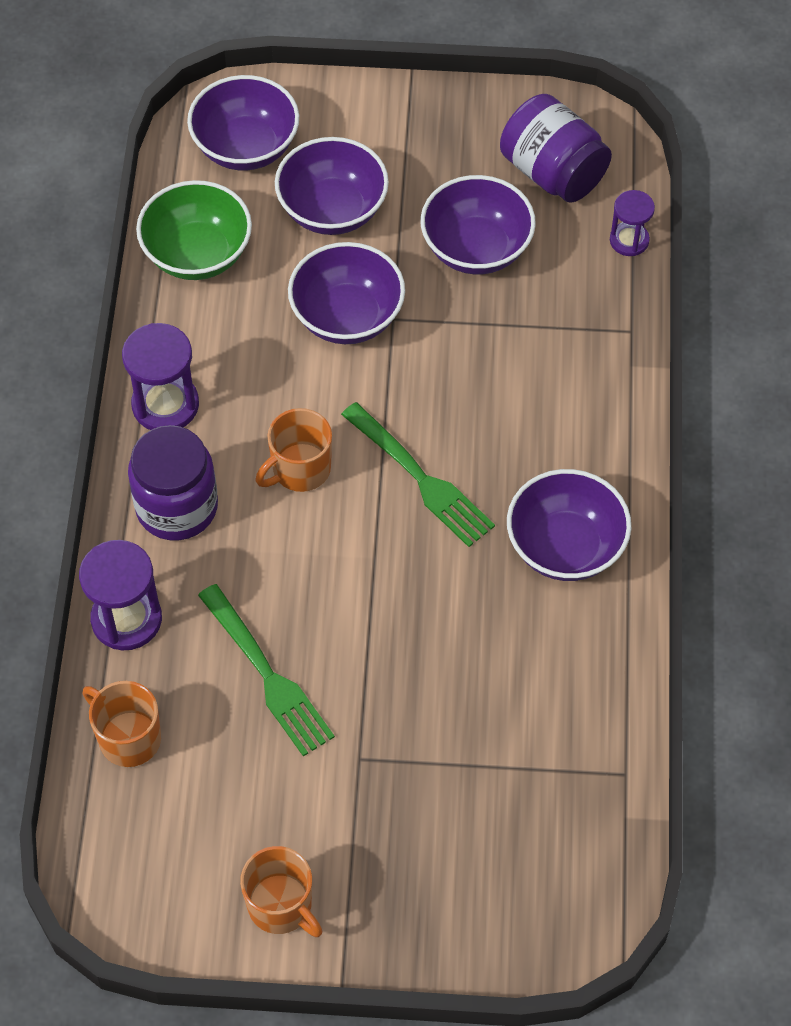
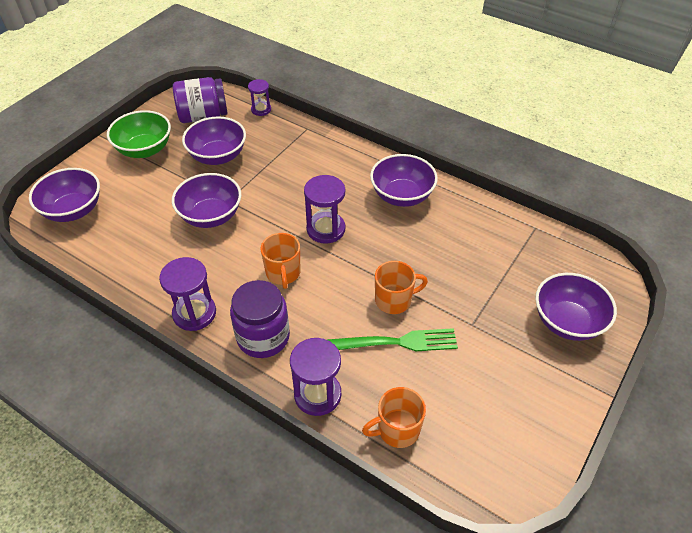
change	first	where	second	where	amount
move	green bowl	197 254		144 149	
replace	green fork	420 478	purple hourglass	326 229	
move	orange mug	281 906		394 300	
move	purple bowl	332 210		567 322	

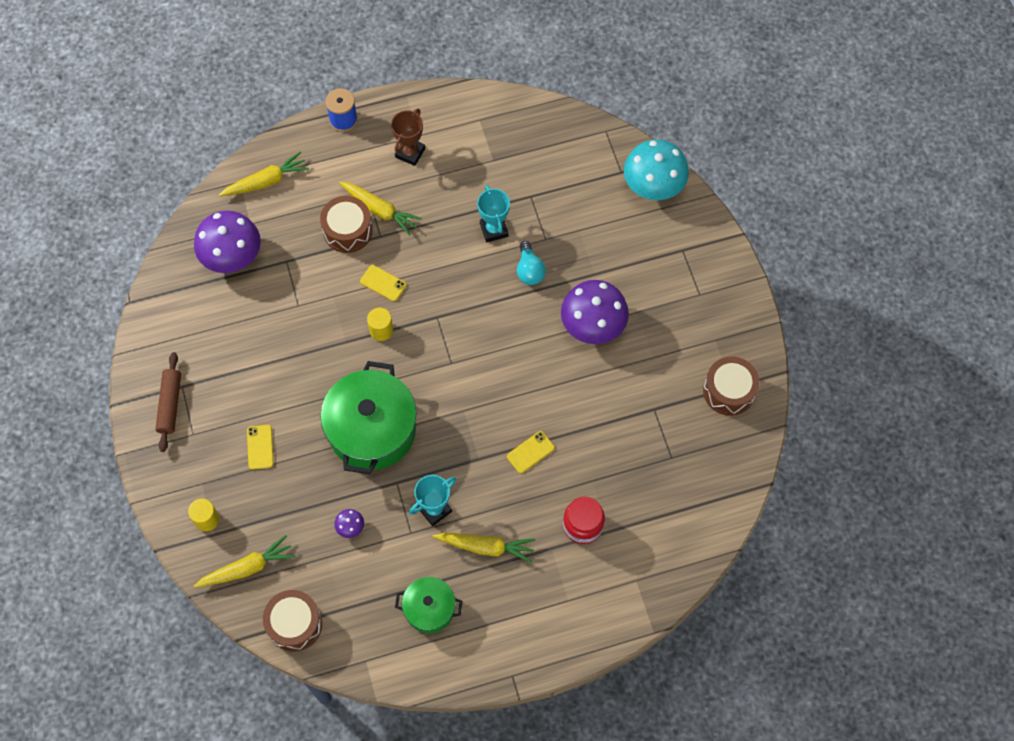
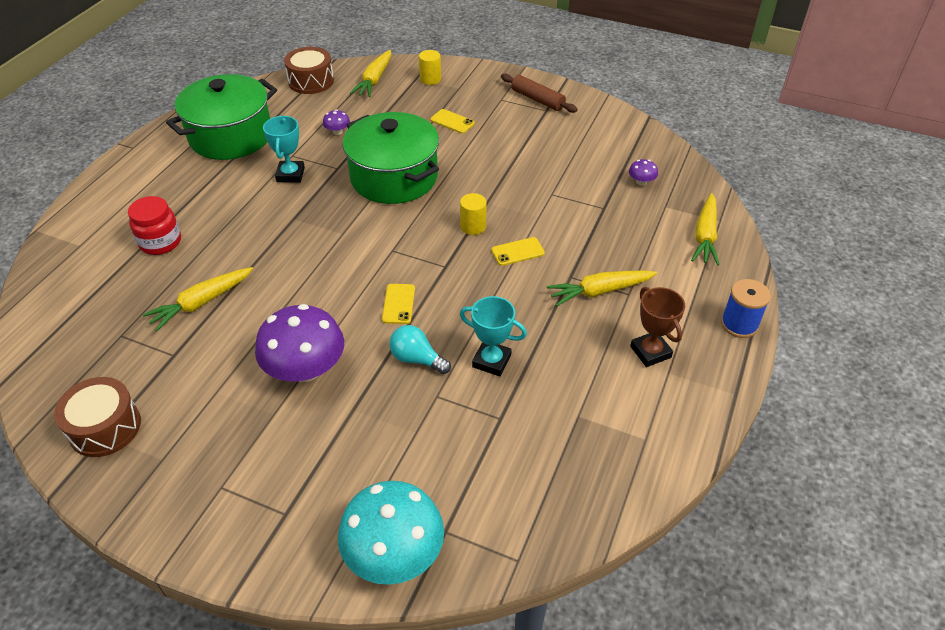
change	first	where	second	where	amount
move	yellow carrot	486 547		201 303	
resize	green pot	429 609		231 136	x1.85
move	yellow phone	530 452		398 304	
resize	purple mushroom	232 255		641 182	x0.42
delete	brown drum	348 230			

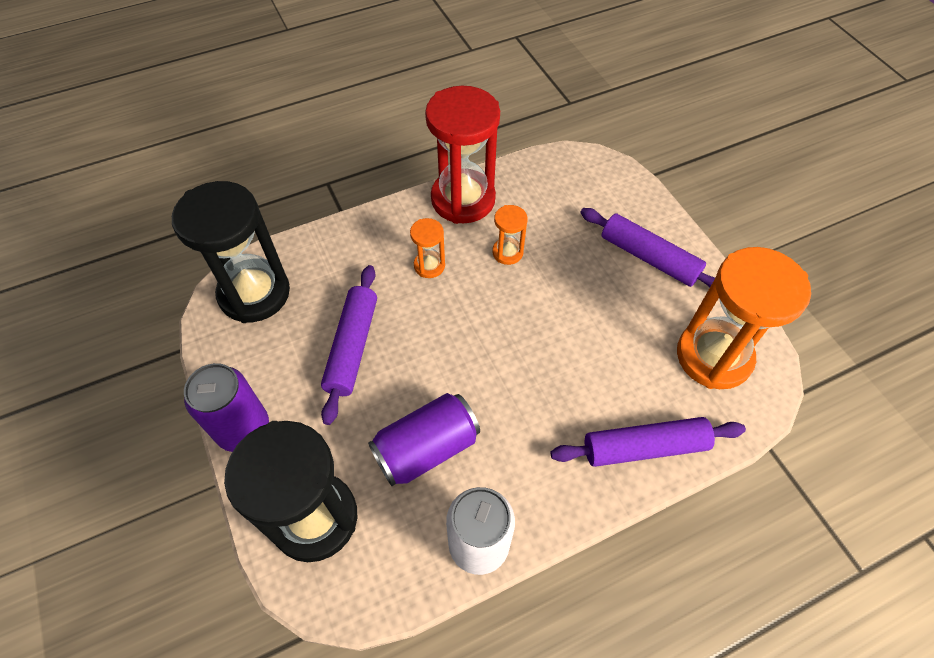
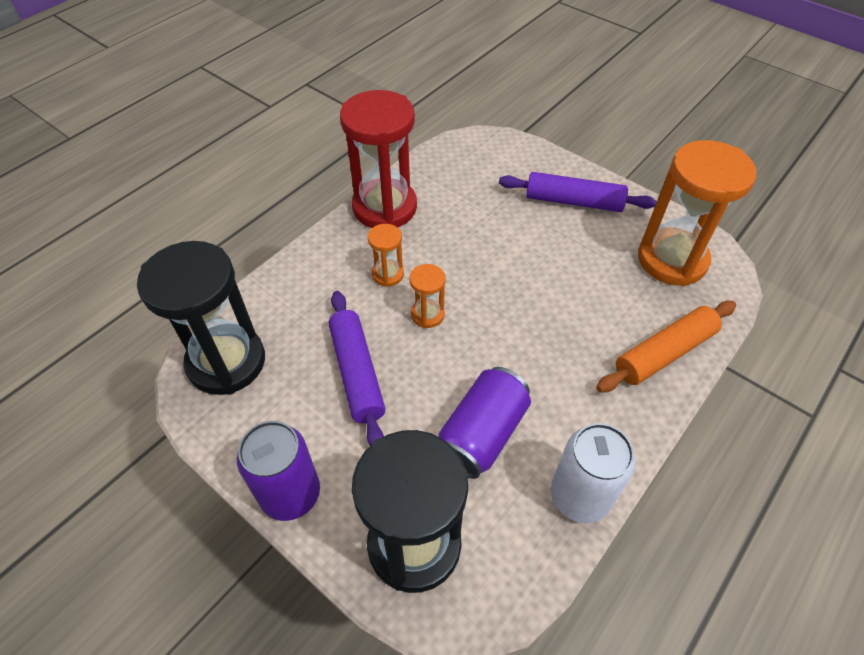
change	first	where	second	where	amount
move	orange hourglass	507 252		427 315	
recolor	purple rolling pin	644 447	orange rolling pin	664 353	

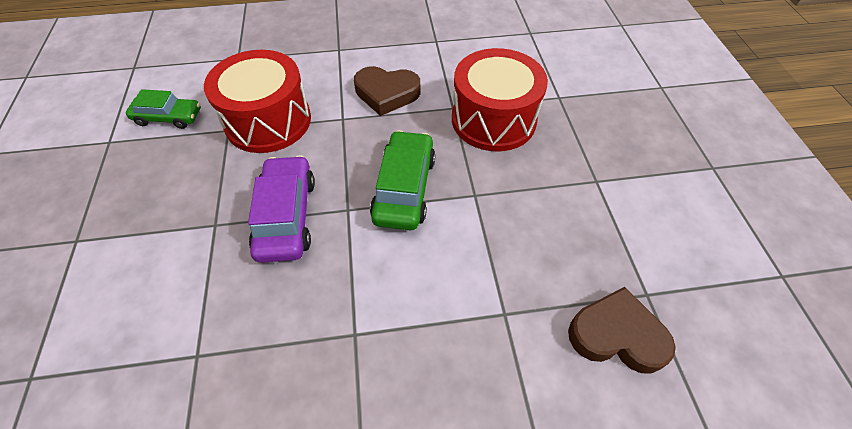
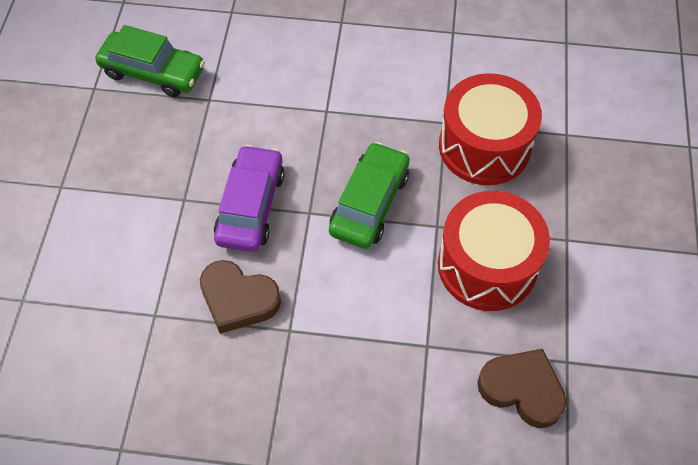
change	first	where	second	where	amount
resize	green car	168 117		153 72	x1.50
move	brown heart	386 94		238 299	
move	red drum	268 121		487 265	

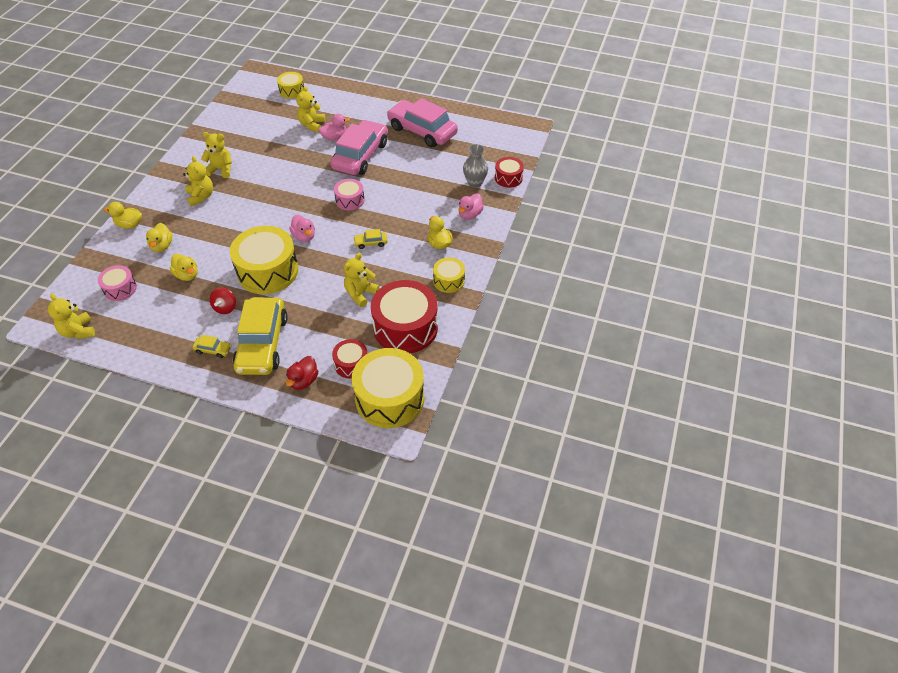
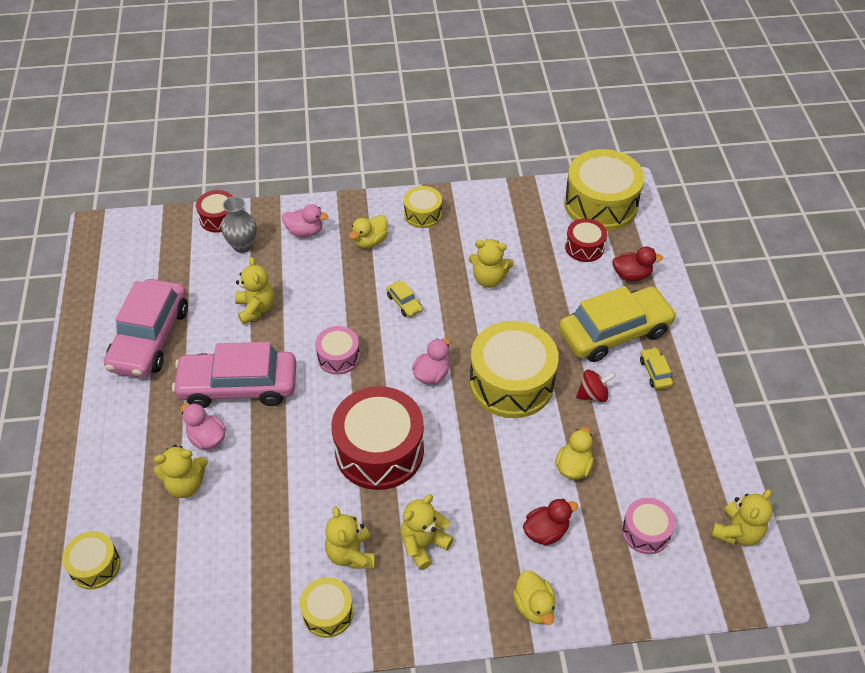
change	first	where	second	where	amount
insert			yellow teddy bear	256 308	
insert			yellow drum	328 613	
move	red drum	405 327		379 450	
recolor	yellow duck	162 246	red duck	546 531	

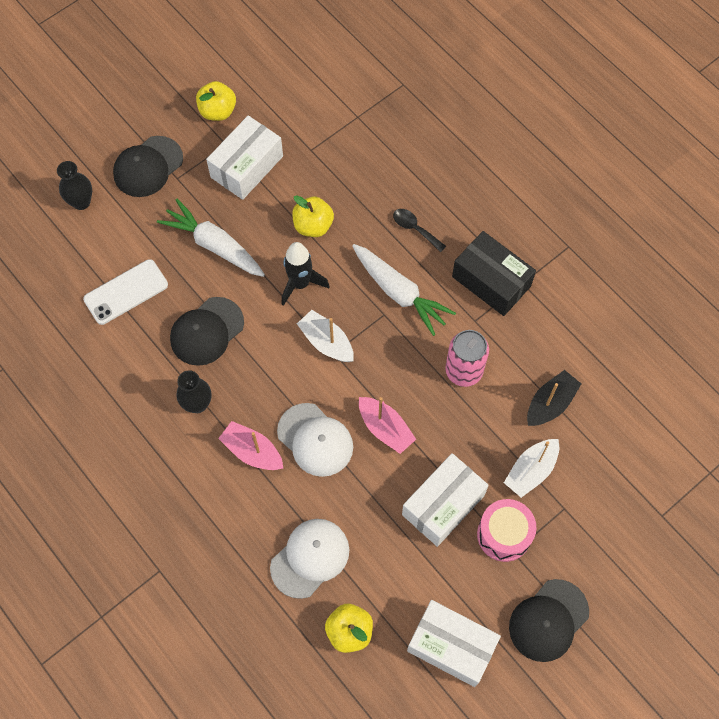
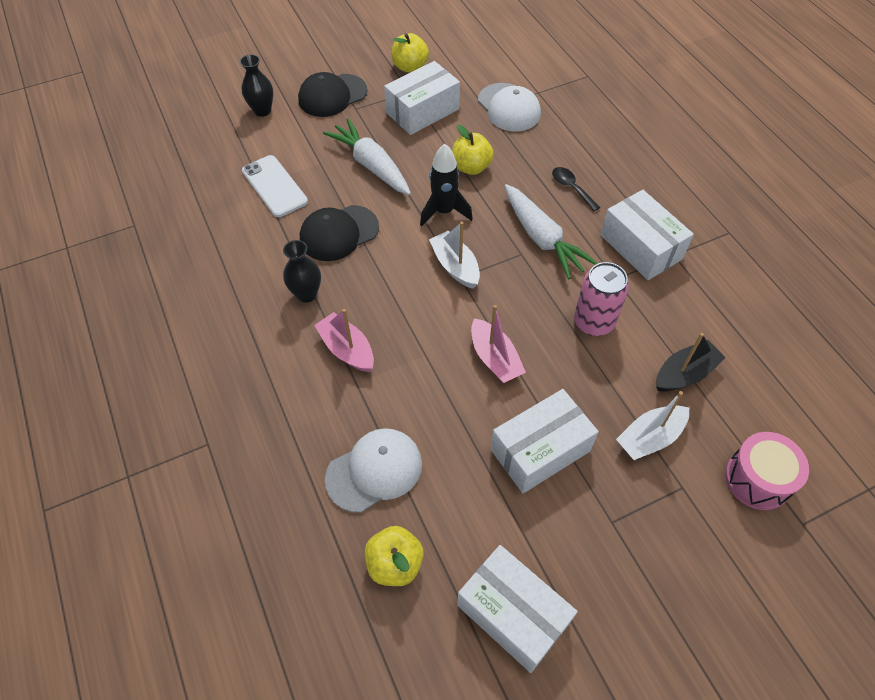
change	first	where	second	where	amount
rotate	white phone	126 292		274 186	75 degrees clockwise
move	white cap	315 440		509 108	
recolor	black box	491 281	white box	641 247	
move	pink drum	504 534		757 479	
delete	black cap	548 620			

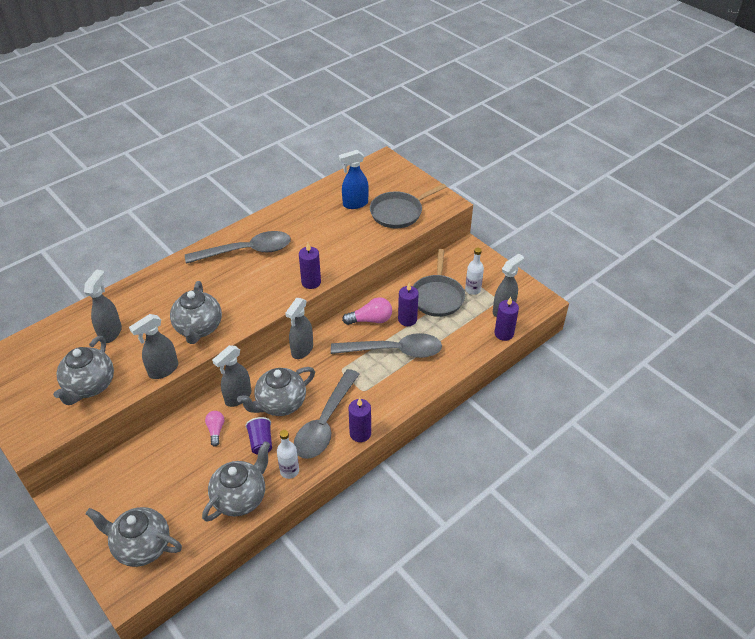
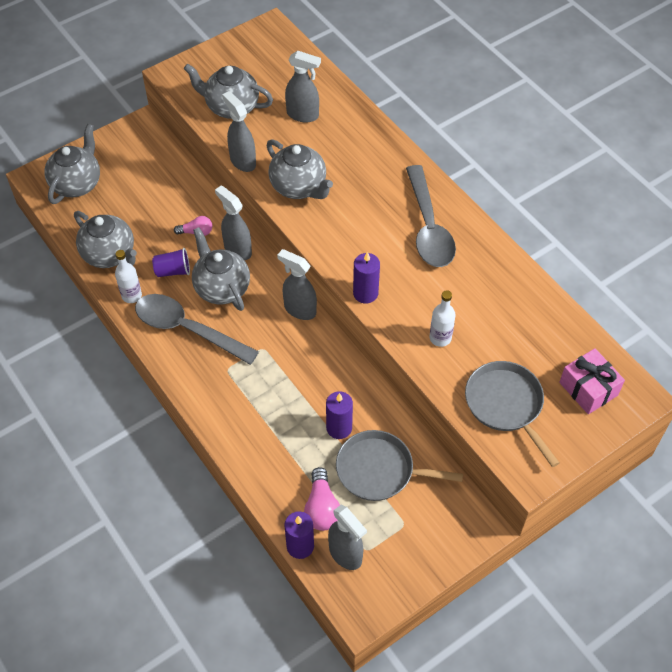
change	first	where	second	where	amount
rotate	grey teapot	199 328		299 187	135 degrees counterclockwise
move	pink light bulb	371 320		321 508	
move	white bottle	472 290		440 338	
insert			pink gift	588 389	
delete	grey spoon	394 351			
delete	blue spray bottle	355 204			
delete	purple candle	360 433			

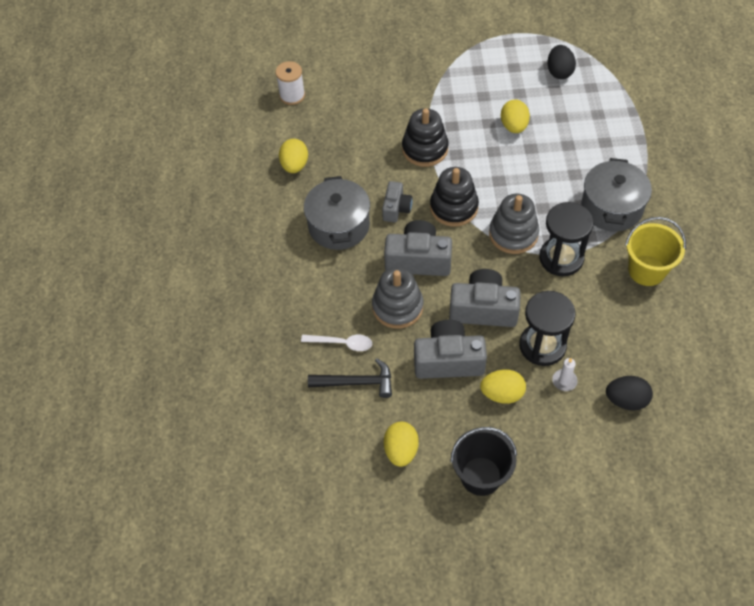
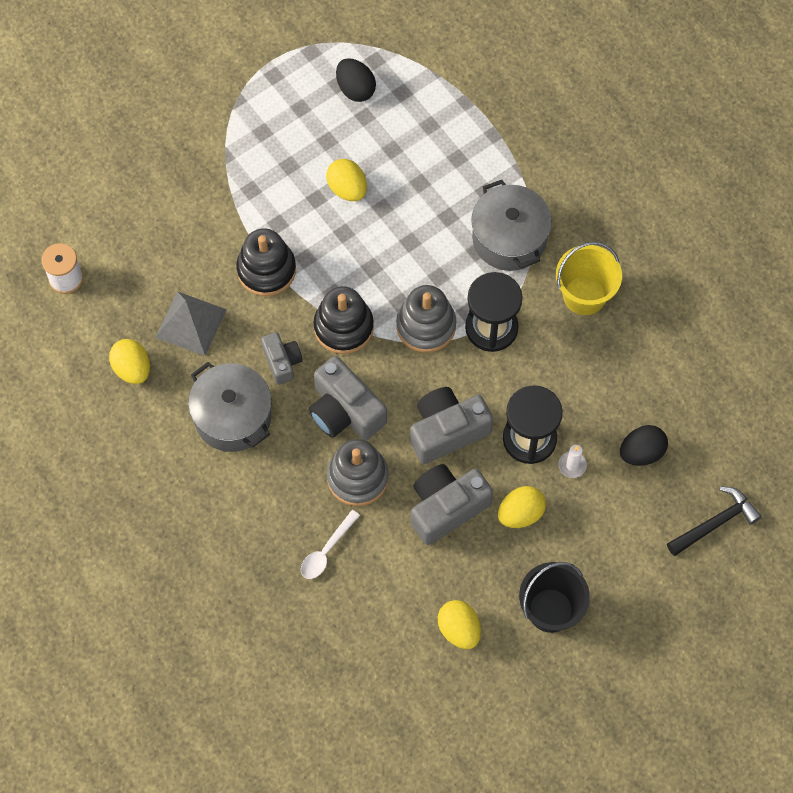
change	first	where	second	where	amount
insert			grey pyramid	190 323	
rotate	white spoon	342 343		326 550	150 degrees clockwise
rotate	grey camera	418 260		345 411	105 degrees counterclockwise
move	black hammer	356 382		715 523	

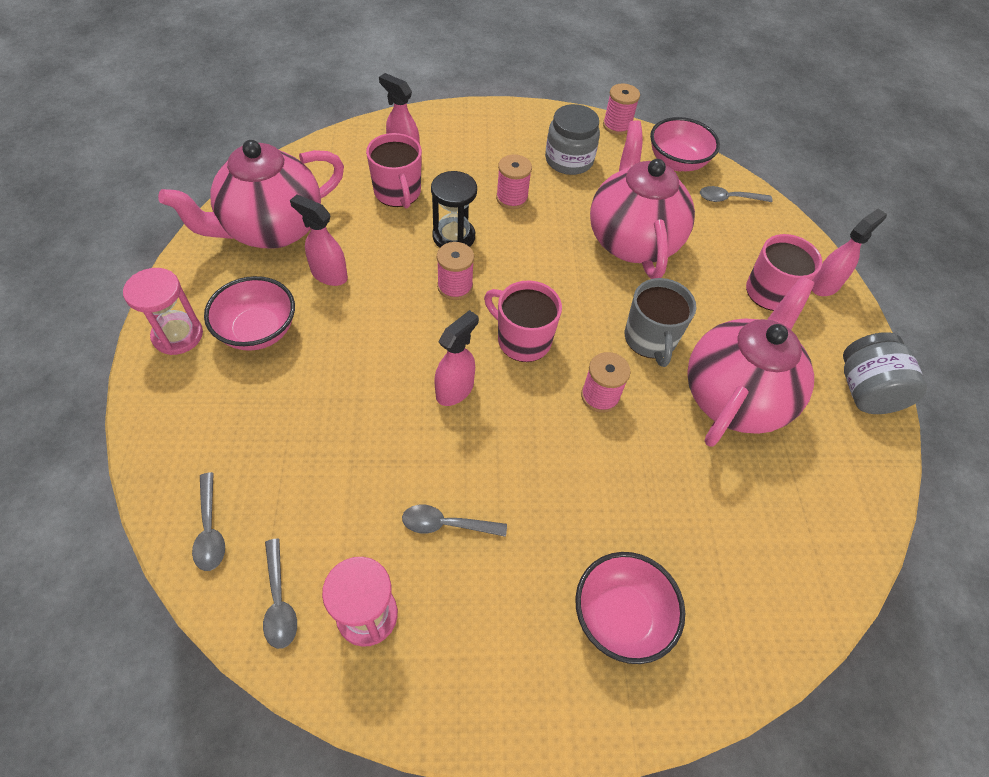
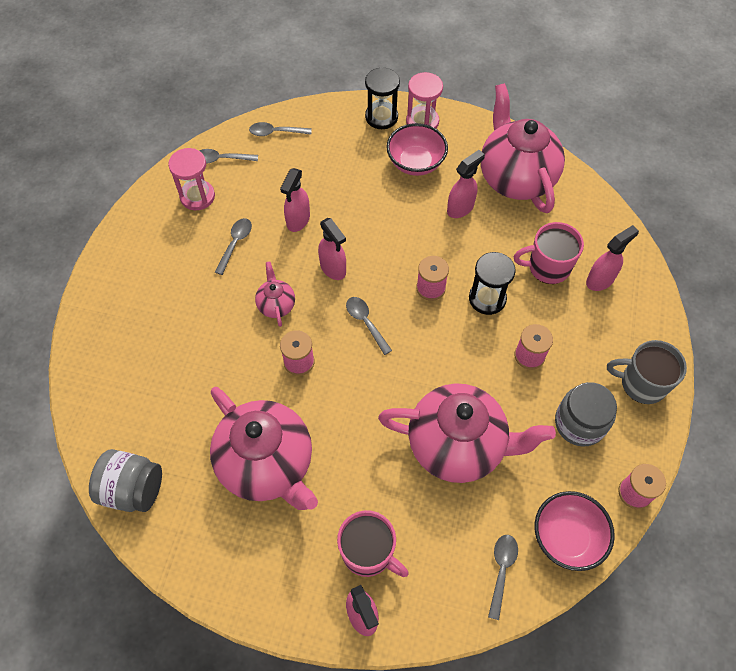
change	first	where	second	where	amount
move	grey jar	865 391		133 489	
insert			pink teapot	276 305	
insert			pink spray bottle	298 220	
replace	pink mug	522 340	grey spoon	366 323	
insert			black hourglass	381 117	
move	grey mug	650 339		642 383	
delete	pink bowl	621 616			

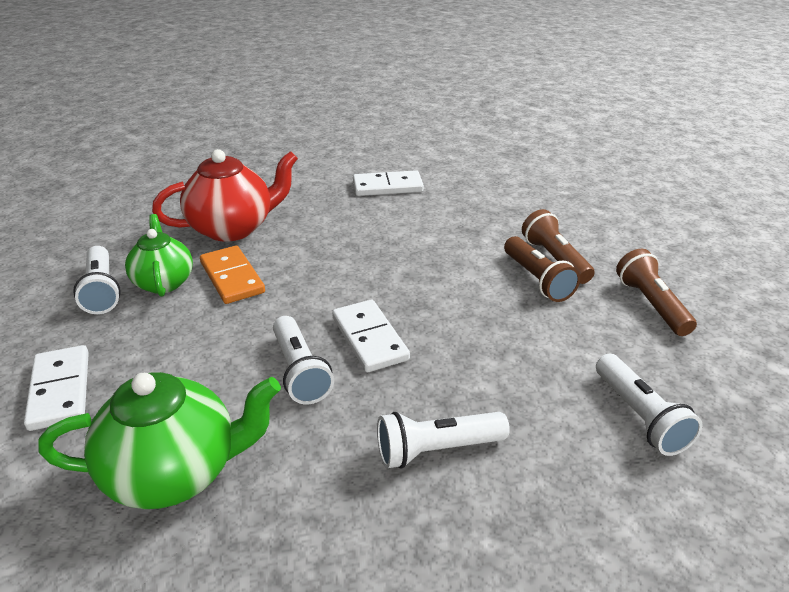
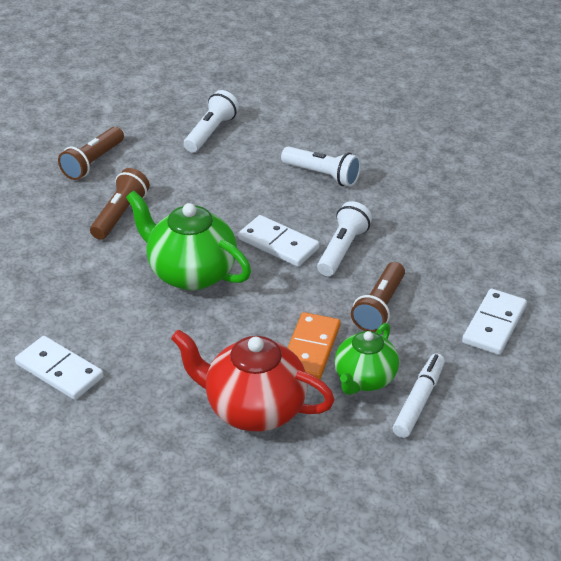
change	first	where	second	where	amount
move	green teapot	175 472		190 273	
rotate	white domino	369 338		278 244	75 degrees counterclockwise
move	brown flashlight	554 259		379 307	
replace	white flashlight	102 291	white marker	418 401	

